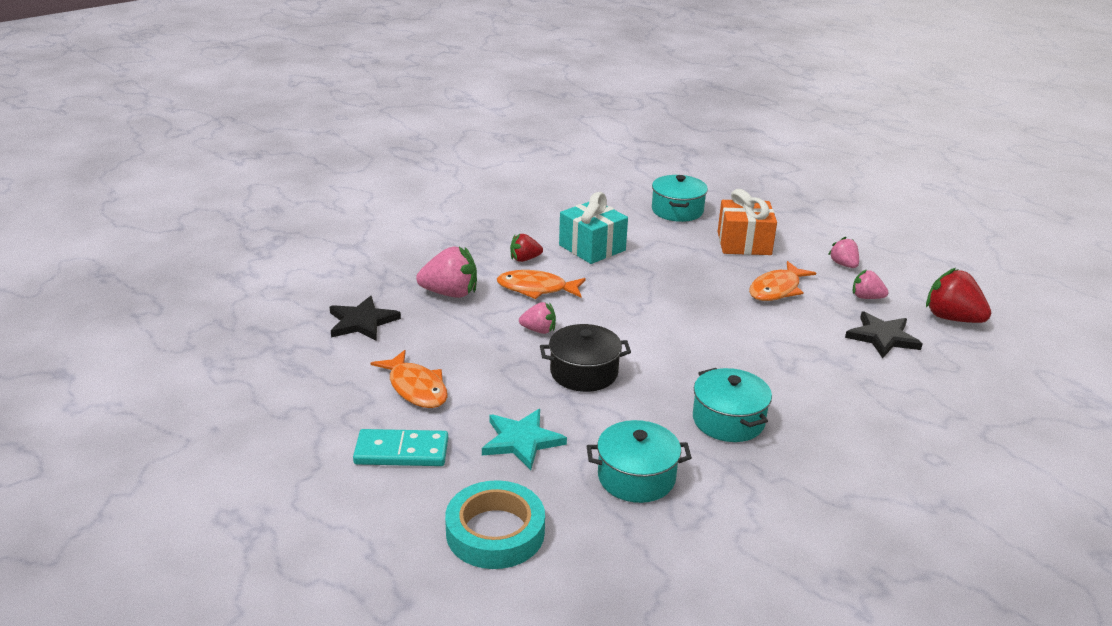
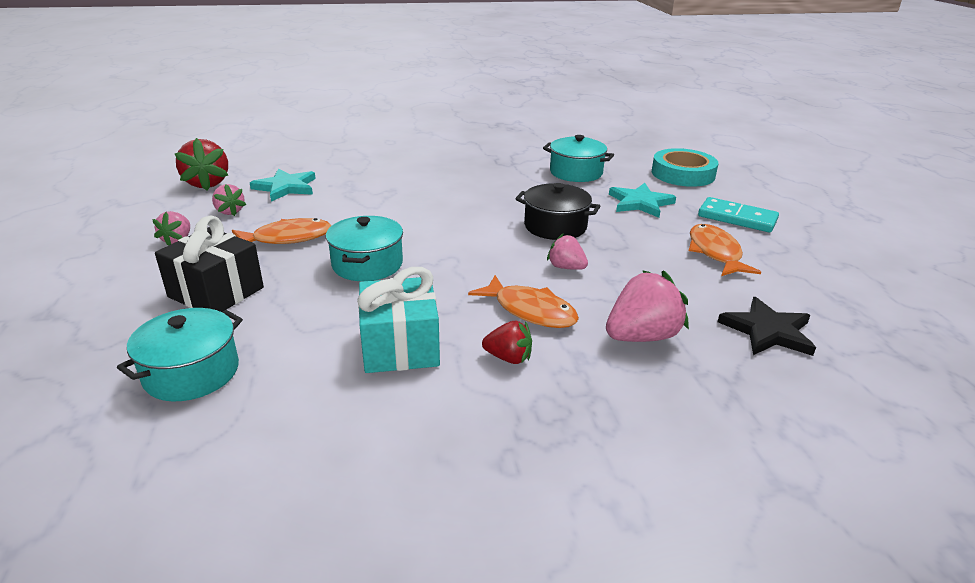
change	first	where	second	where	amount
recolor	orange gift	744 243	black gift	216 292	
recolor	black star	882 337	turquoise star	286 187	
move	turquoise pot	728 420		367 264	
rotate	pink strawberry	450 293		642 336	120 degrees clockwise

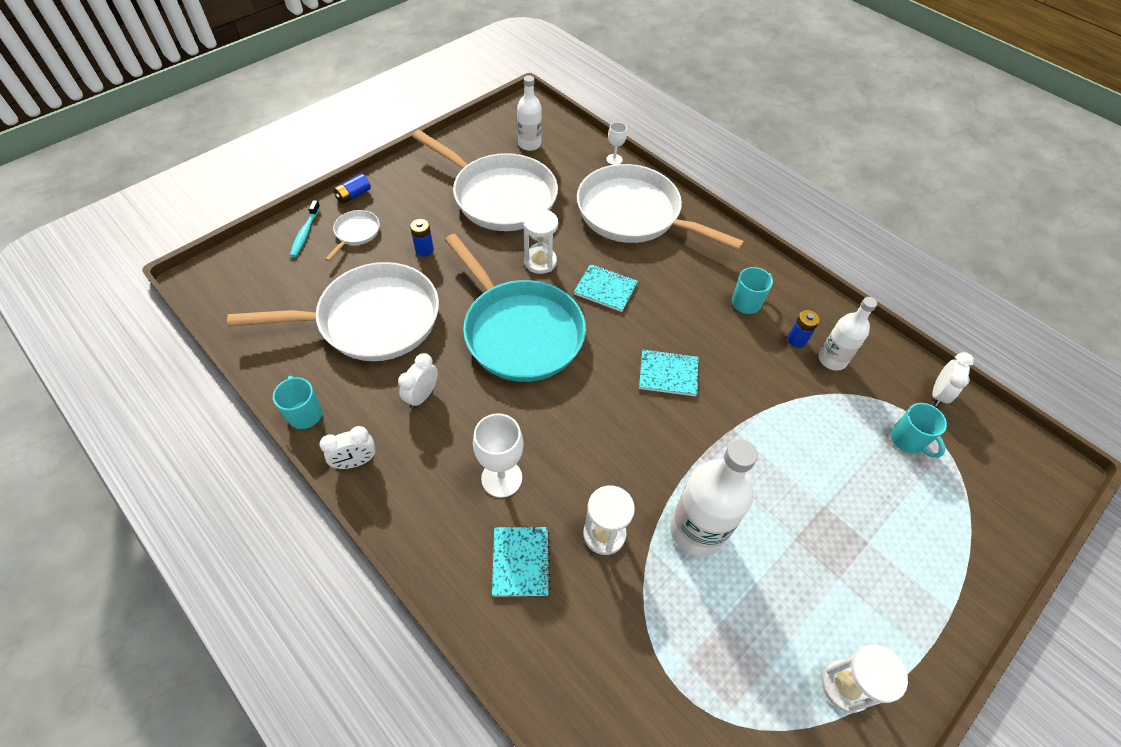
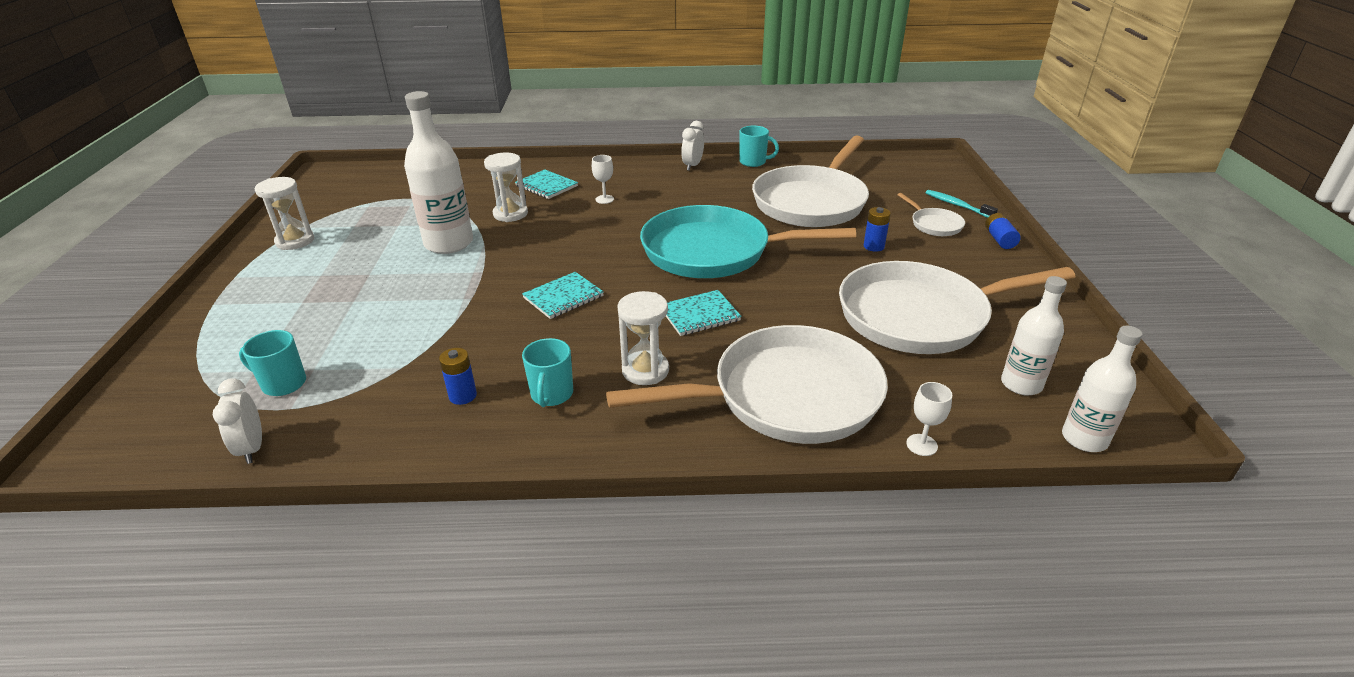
change	first	where	second	where	amount
resize	white goblet	501 478		604 199	x0.57
move	white hourglass	540 262		645 370	
move	white bottle	832 359		1084 439	
delete	white clock	422 396			

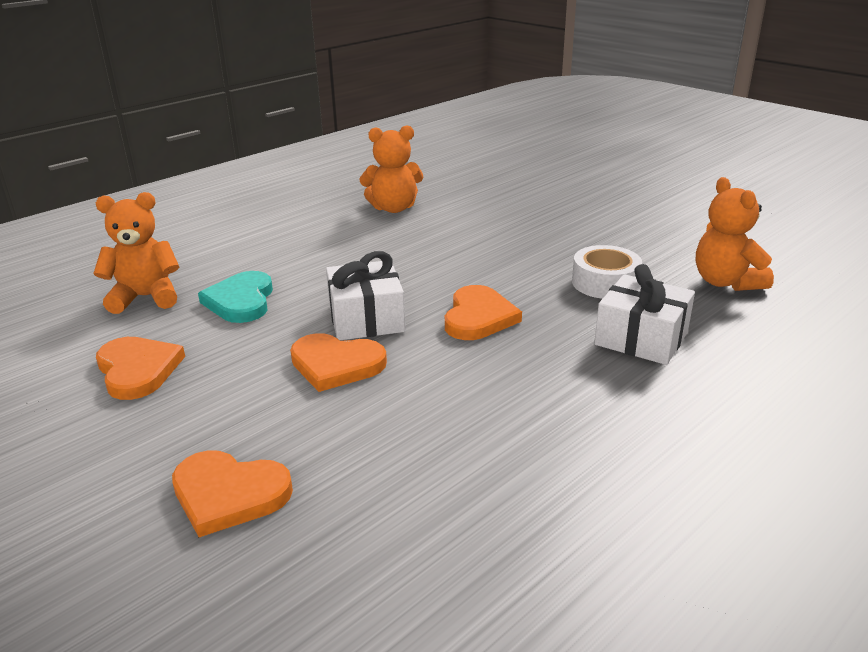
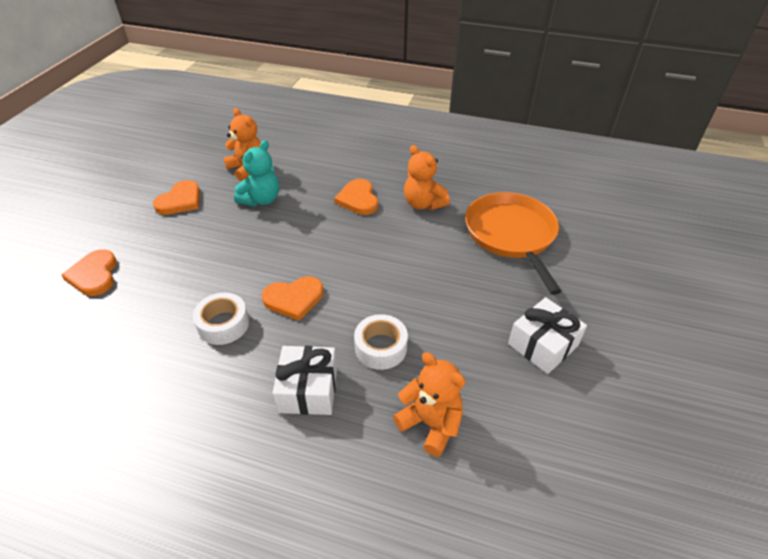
change	first	where	second	where	amount
insert			white tape	223 324	
replace	turquoise heart	241 301	turquoise teddy bear	261 200	
move	orange heart	336 364		358 199	
rotate	orange teddy bear	726 282		430 423	90 degrees clockwise
insert			orange pan	511 235	
move	white gift	366 319		542 345	

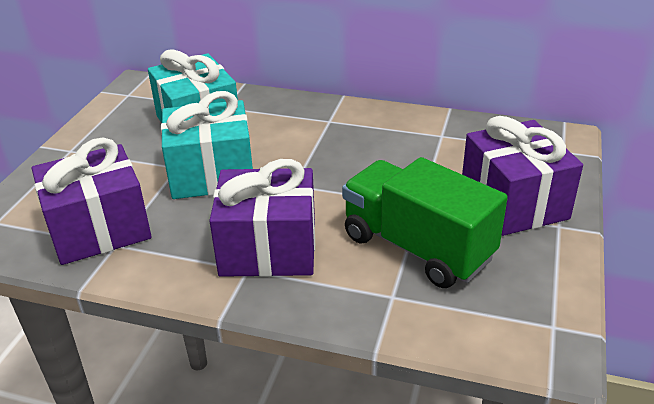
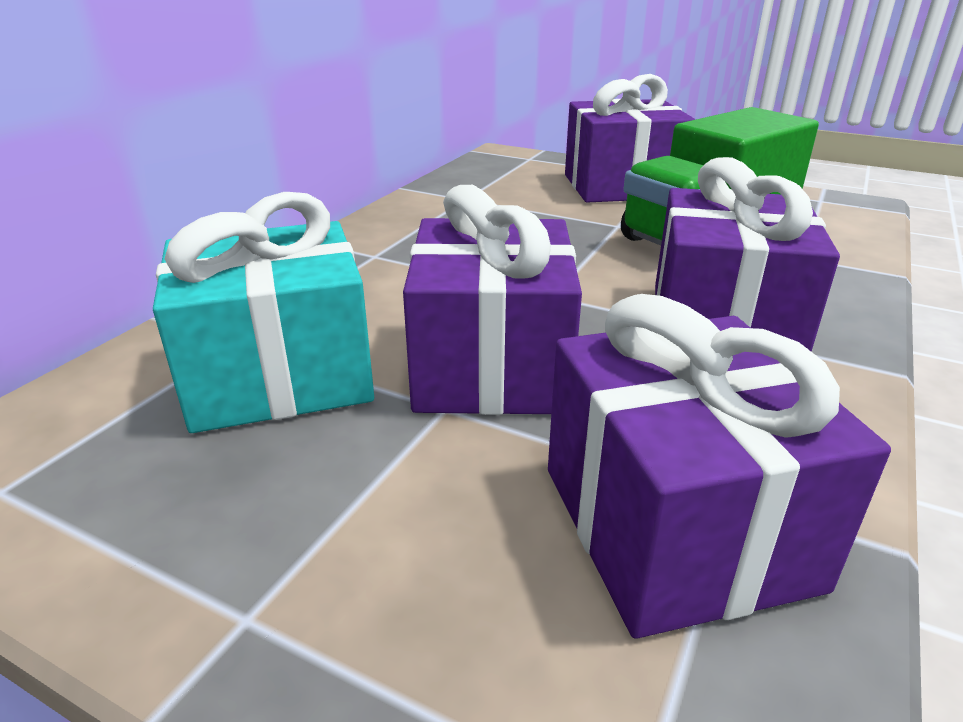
change	first	where	second	where	amount
recolor	turquoise gift	212 174	purple gift	491 366	

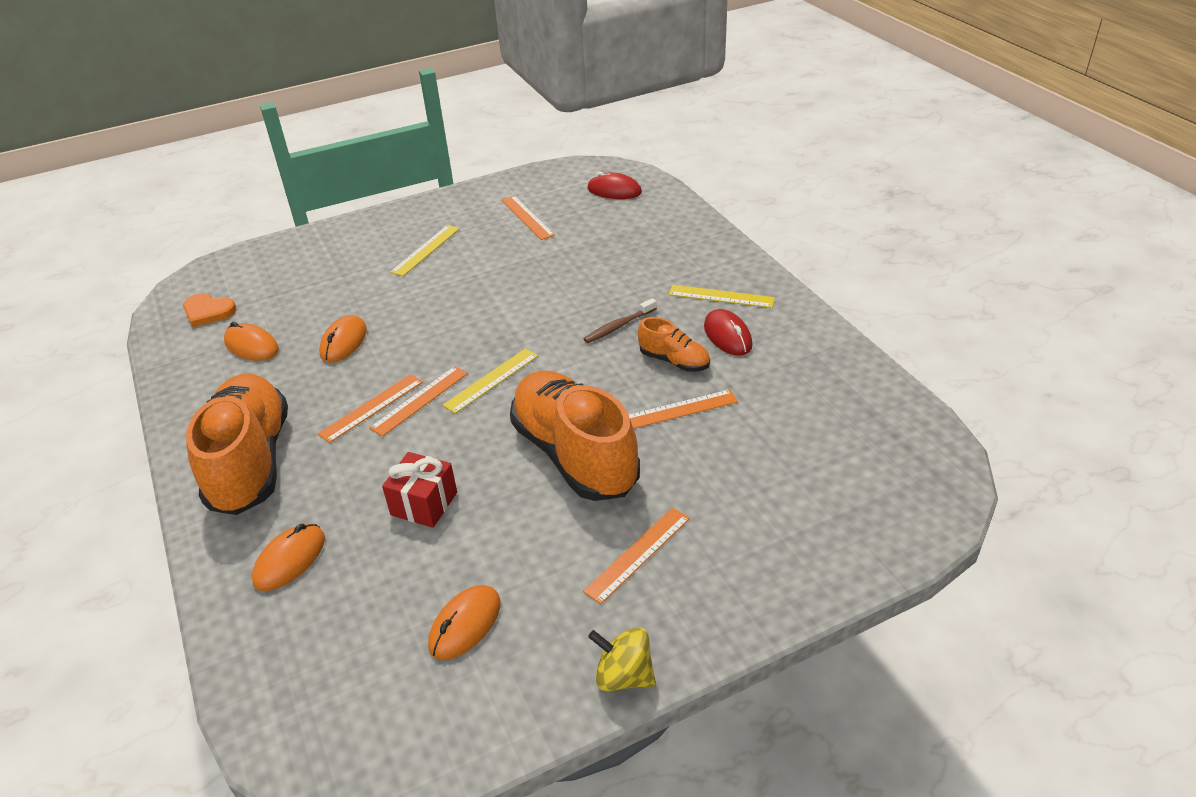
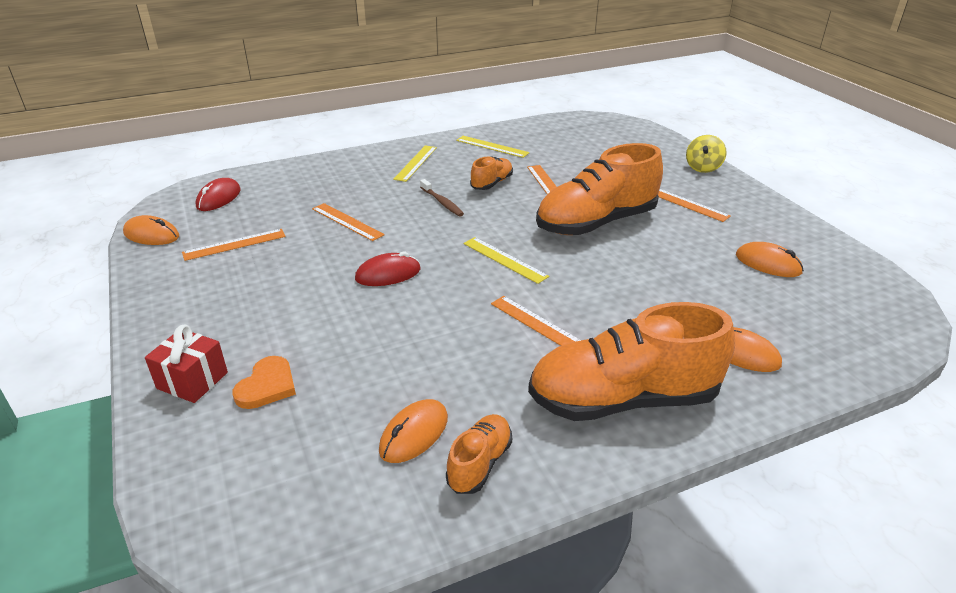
change	first	where	second	where	amount
move	orange mouse	344 342		151 235	
move	red gift	424 504		192 380	
move	orange heart	208 312		267 386	
move	orange ruler	420 400		347 221	
move	red mouse	727 336		388 274	
insert			orange shoe	480 463	
move	yellow ruler	425 250		492 146	
move	yellow spinning top	624 676		703 168	

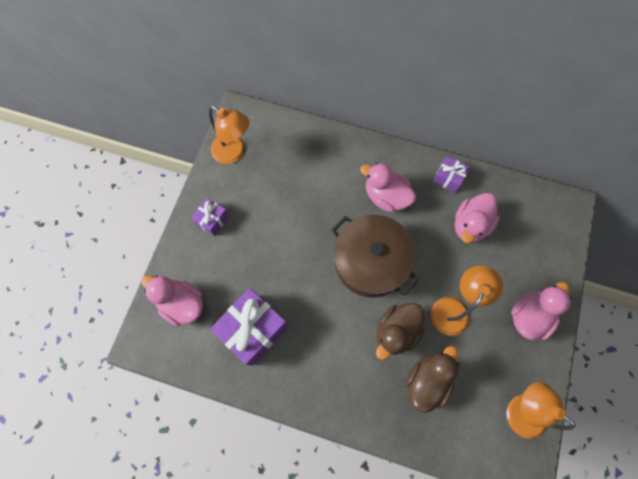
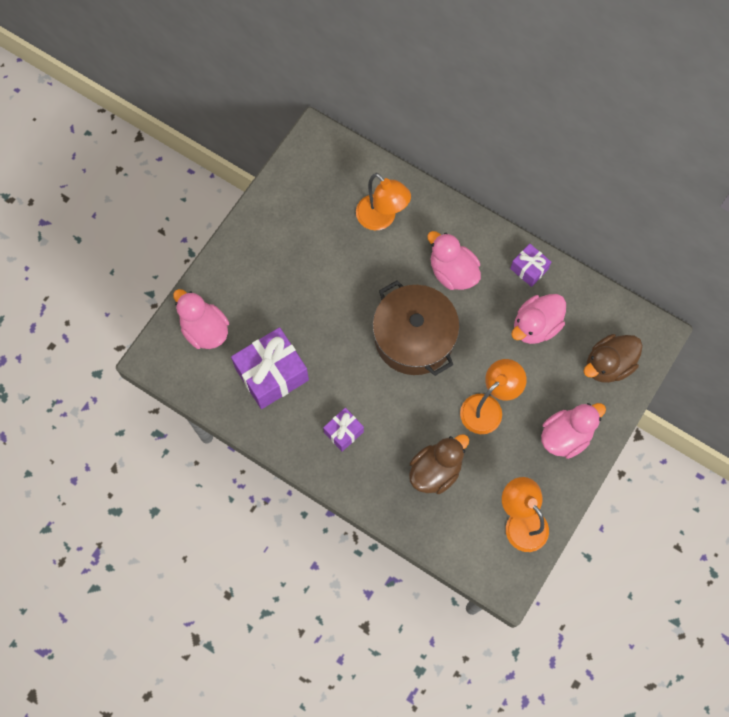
change	first	where	second	where	amount
move	purple gift	212 220		343 432	
move	orange lamp	234 153		381 219	
move	brown duck	396 332		608 365	

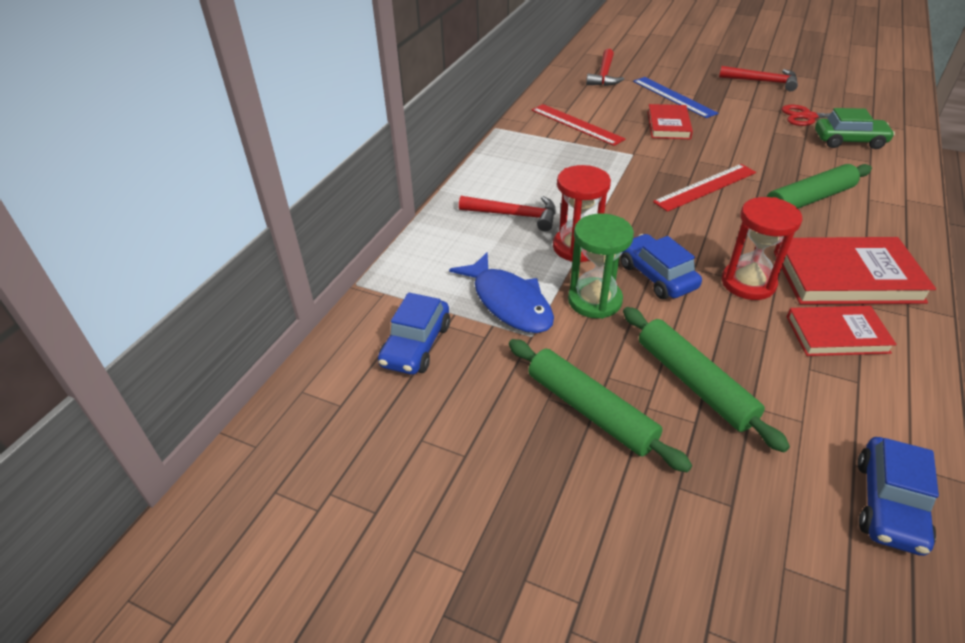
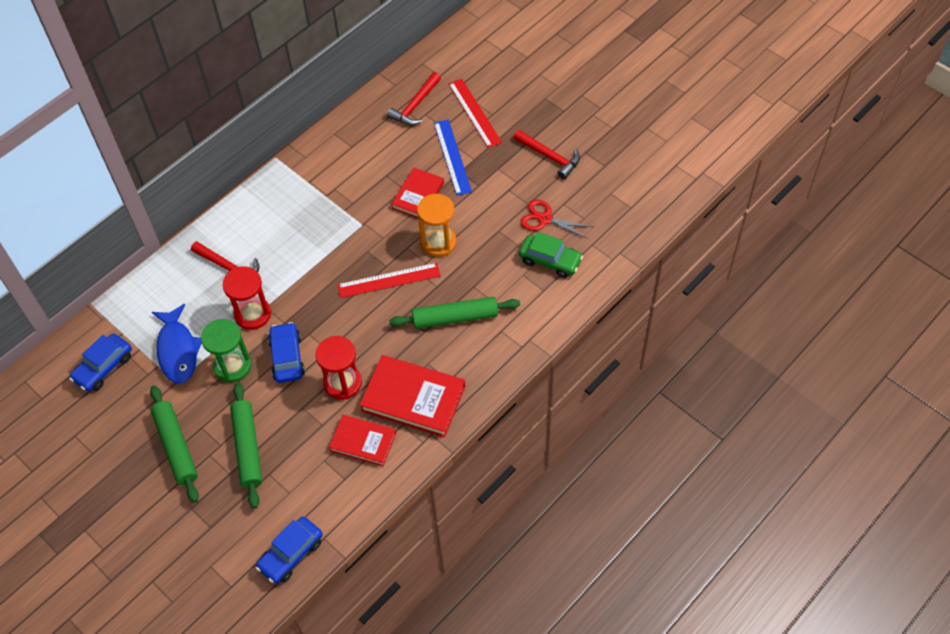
change	first	where	second	where	amount
insert			orange hourglass	438 242	
move	red ruler	576 124		474 113	

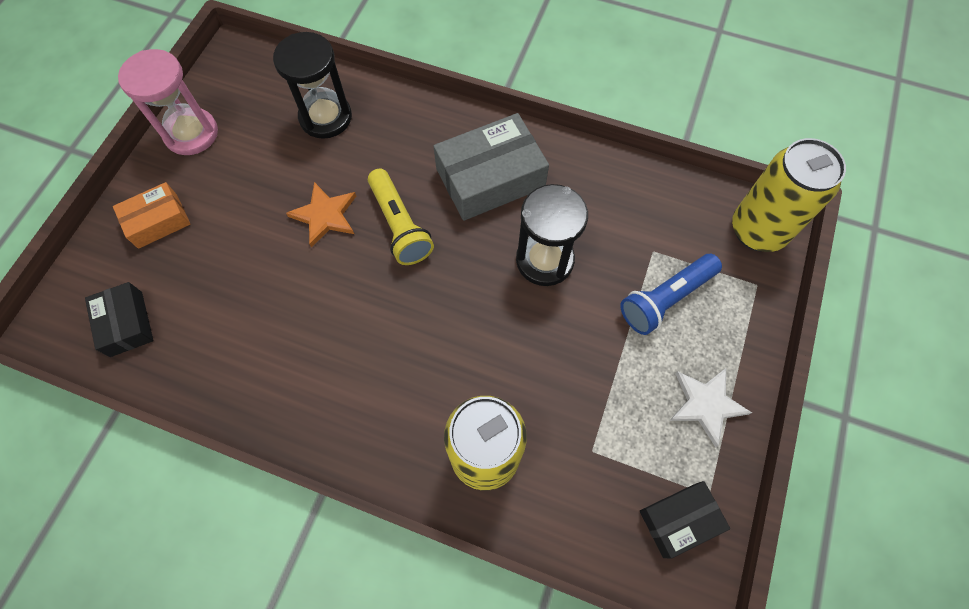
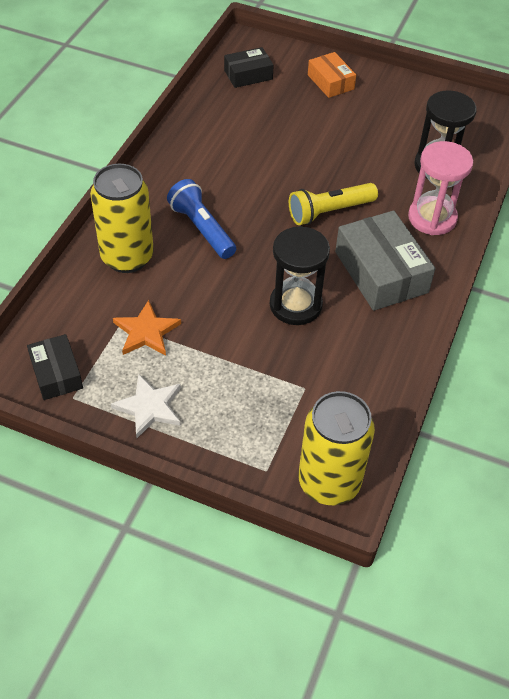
change	first	where	second	where	amount
move	orange star	325 215		146 332	
move	blue flashlight	666 299		202 229	
move	pink hourglass	191 133		432 218	

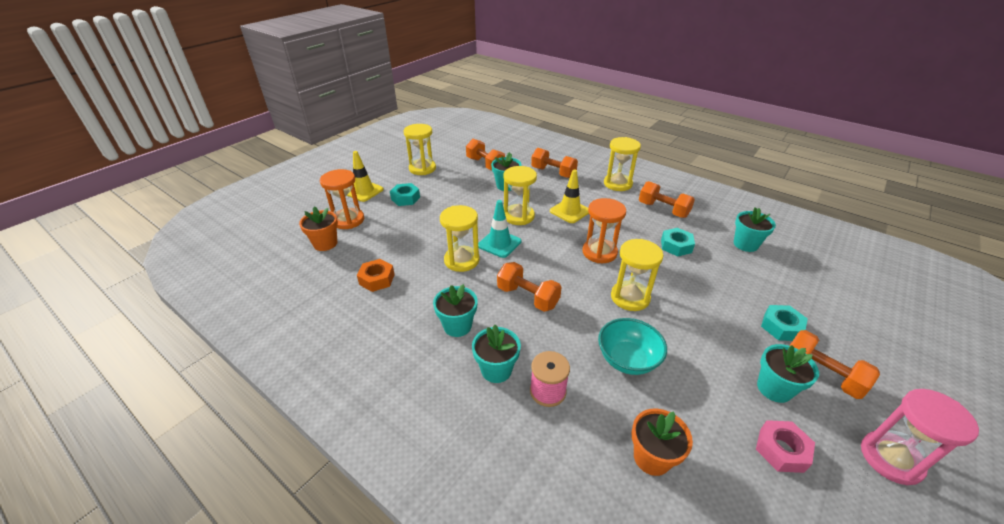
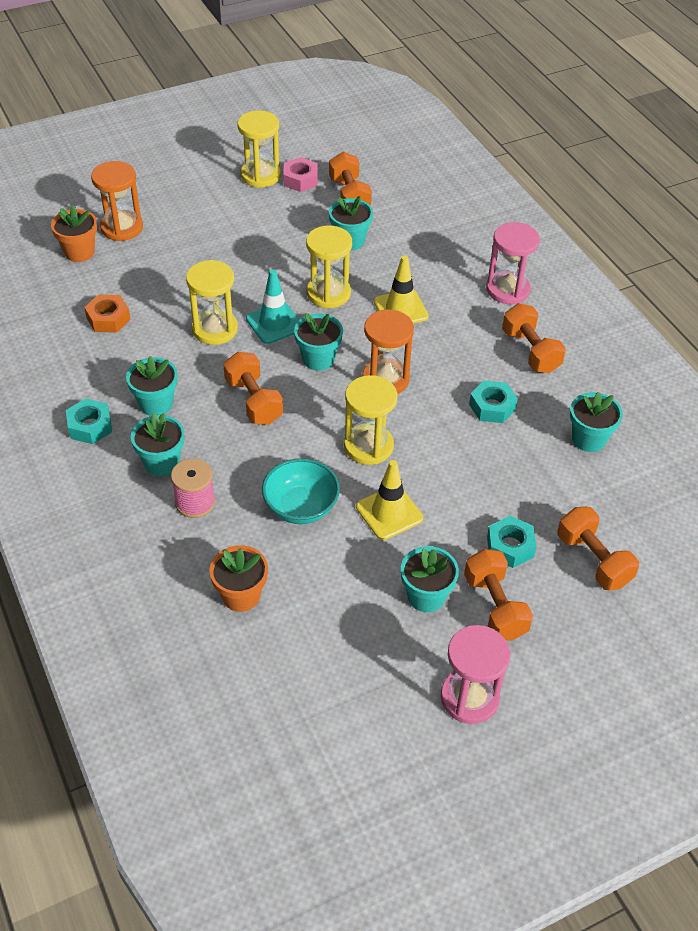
change	first	where	second	where	amount
move	turquoise nut	405 198		90 426	
move	pink nut	781 450		300 180	
insert			turquoise flower pot	318 359	
move	yellow traffic cone	364 191		389 512	
recolor	yellow hourglass	617 184	pink hourglass	507 290	
move	orange dumbbell	553 172		593 560	

